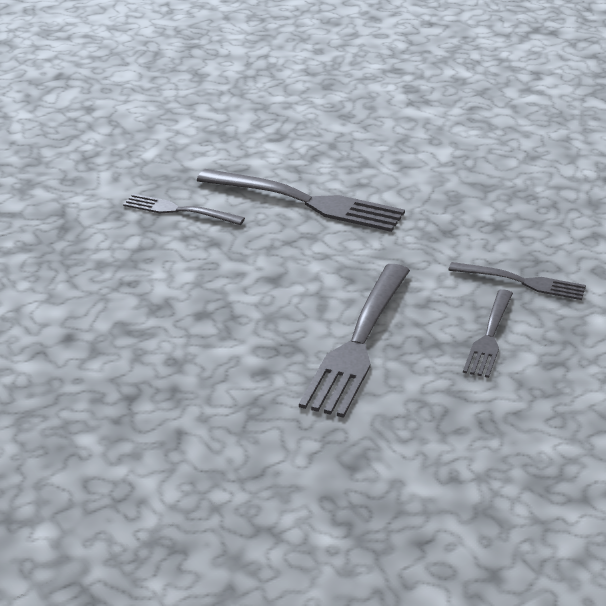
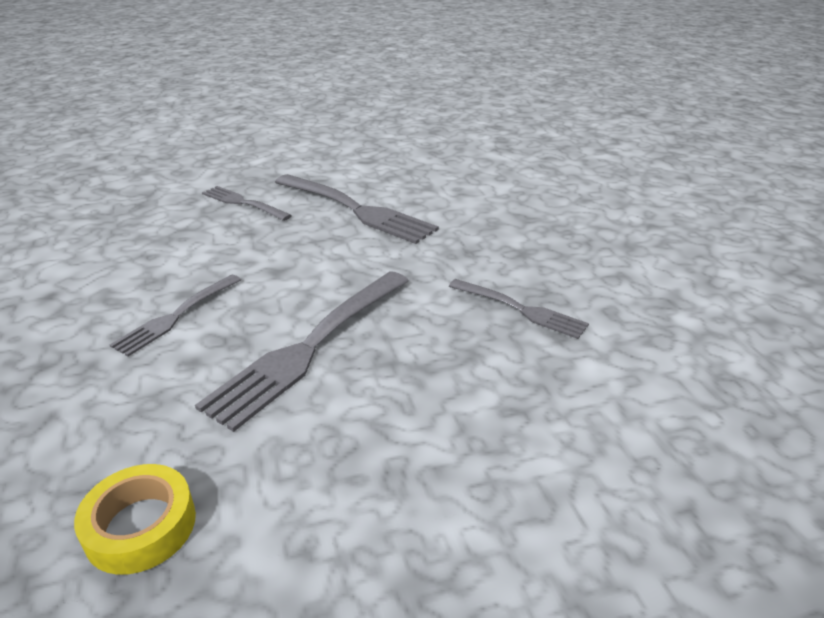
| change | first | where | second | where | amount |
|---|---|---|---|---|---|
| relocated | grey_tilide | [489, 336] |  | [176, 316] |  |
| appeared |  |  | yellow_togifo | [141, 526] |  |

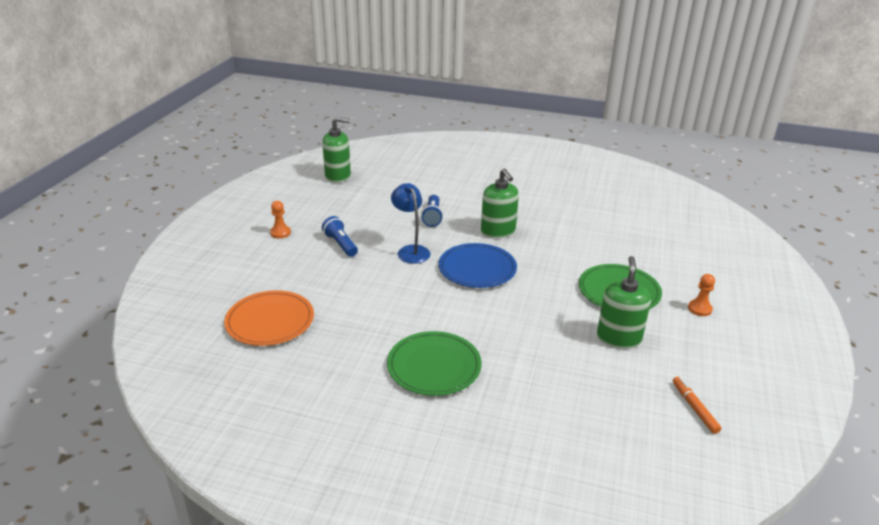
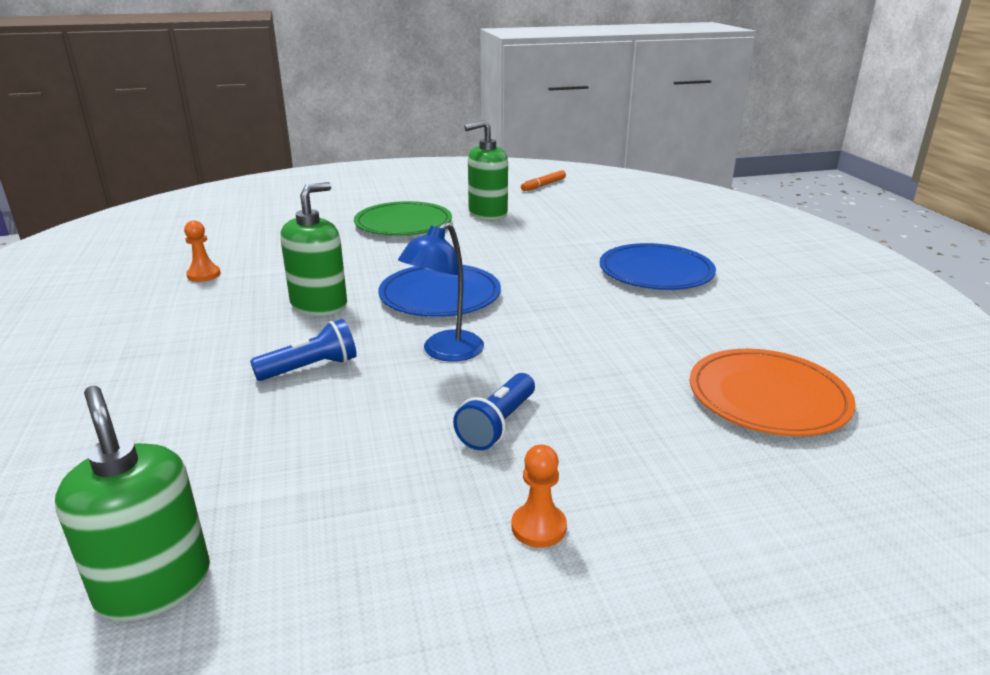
| change | first | where | second | where | amount |
|---|---|---|---|---|---|
| relocated | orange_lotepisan | [699, 309] |  | [204, 275] |  |
| colour | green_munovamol | [434, 366] | blue_munovamol | [656, 271] |  |

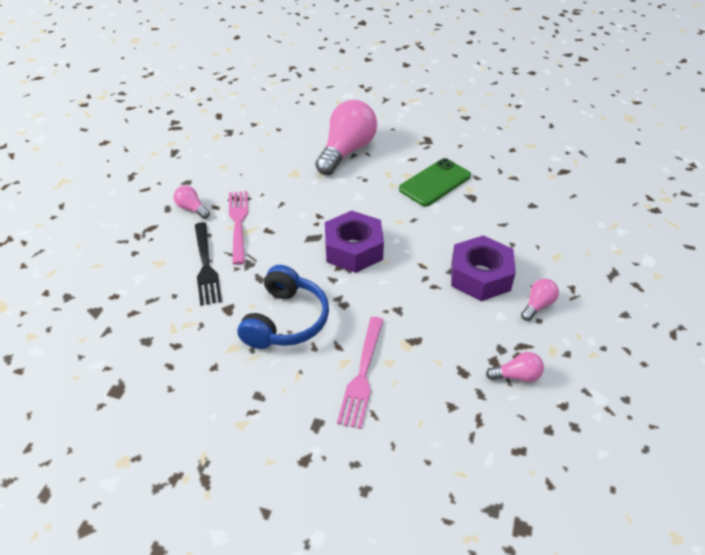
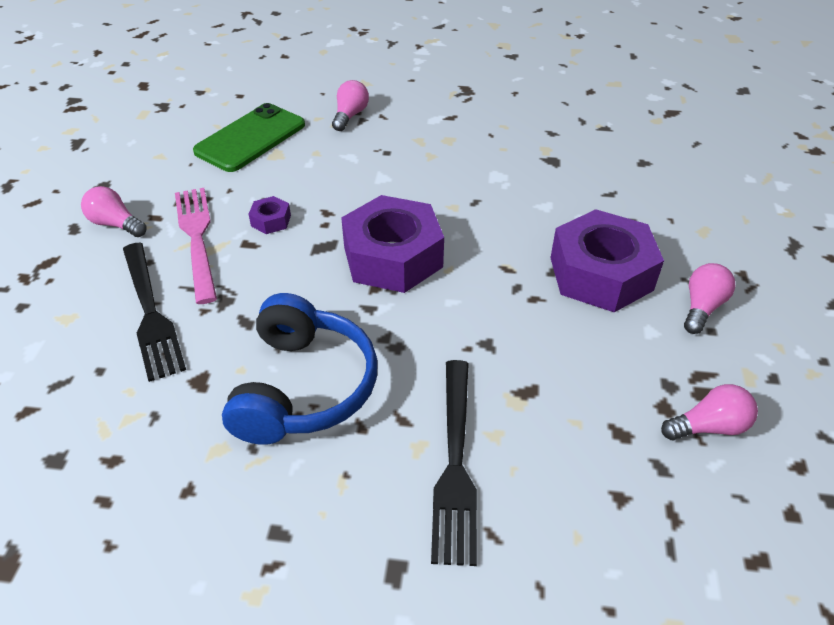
| change | first | where | second | where | amount |
|---|---|---|---|---|---|
| size | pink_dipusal | [346, 151] |  | [350, 116] | x0.45 |
| relocated | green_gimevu | [435, 182] |  | [250, 138] |  |
| colour | pink_tilide | [362, 374] | black_tilide | [455, 463] |  |
| appeared |  |  | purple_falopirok | [271, 220] |  |

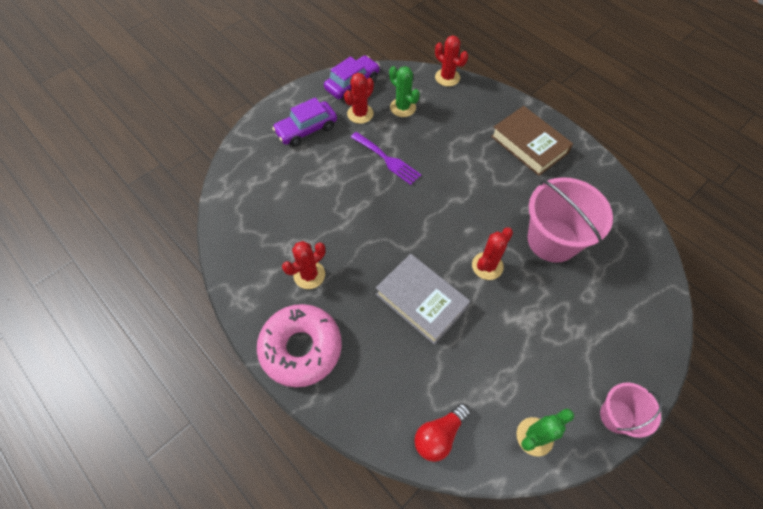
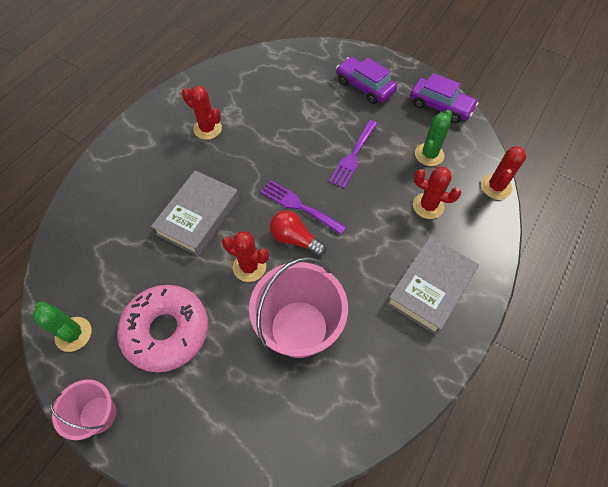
| change | first | where | second | where | amount |
|---|---|---|---|---|---|
| relocated | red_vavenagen | [360, 114] |  | [428, 206] |  |
| colour | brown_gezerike | [529, 145] | grey_gezerike | [430, 287] |  |
| relocated | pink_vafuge | [301, 348] |  | [166, 331] |  |
| relocated | red_dipusal | [439, 435] |  | [295, 239] |  |
| appeared |  |  | purple_tilide | [299, 206] |  |

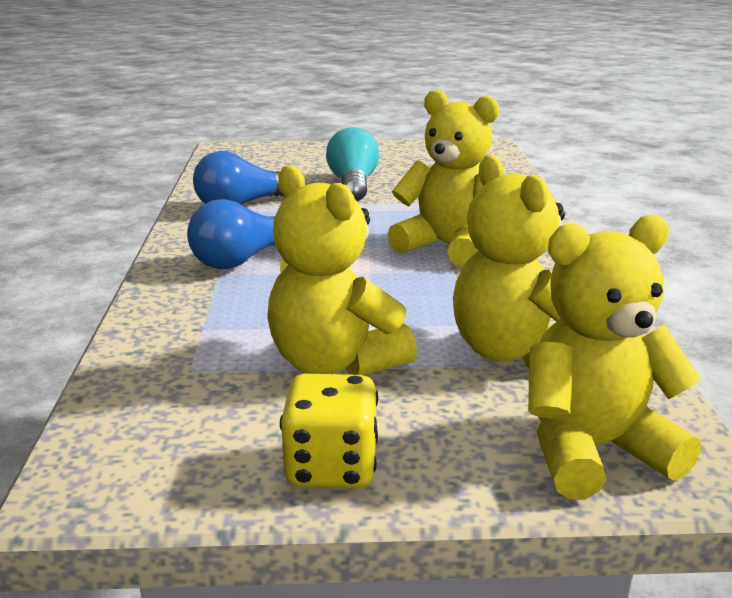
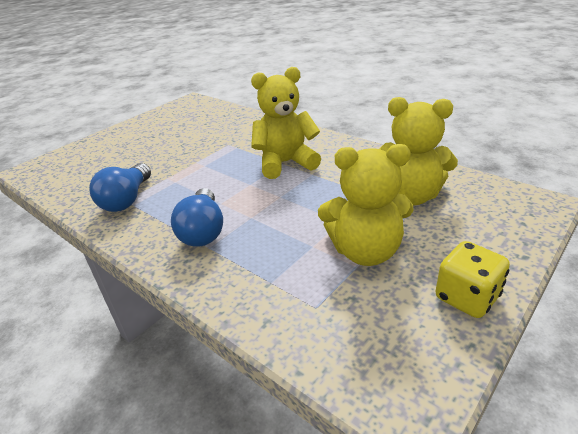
| change | first | where | second | where | amount |
|---|---|---|---|---|---|
| missing | turquoise_dipusal | [353, 185] |  |  |  |
| missing | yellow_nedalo | [593, 450] |  |  |  |

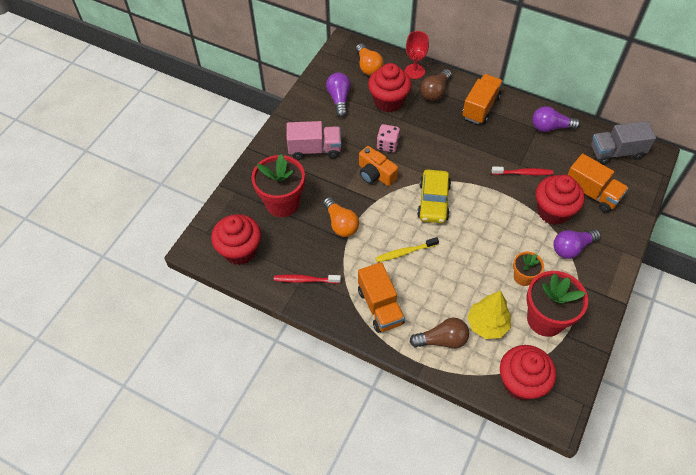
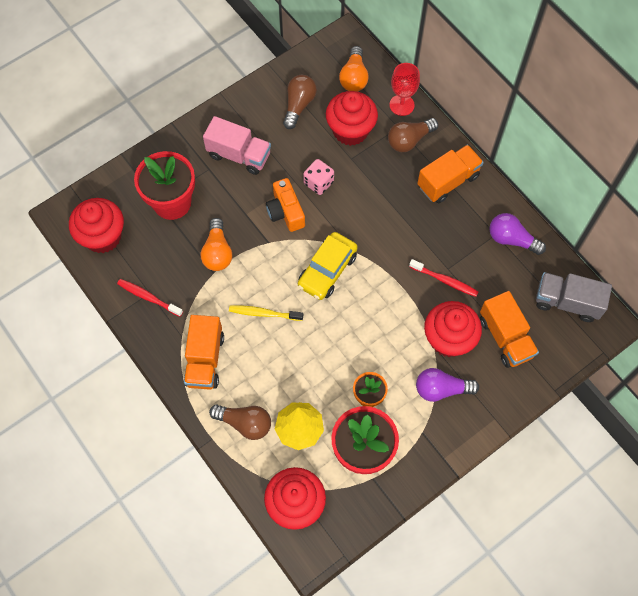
| change | first | where | second | where | amount |
|---|---|---|---|---|---|
| colour | purple_dipusal | [339, 99] | brown_dipusal | [299, 105] |  |

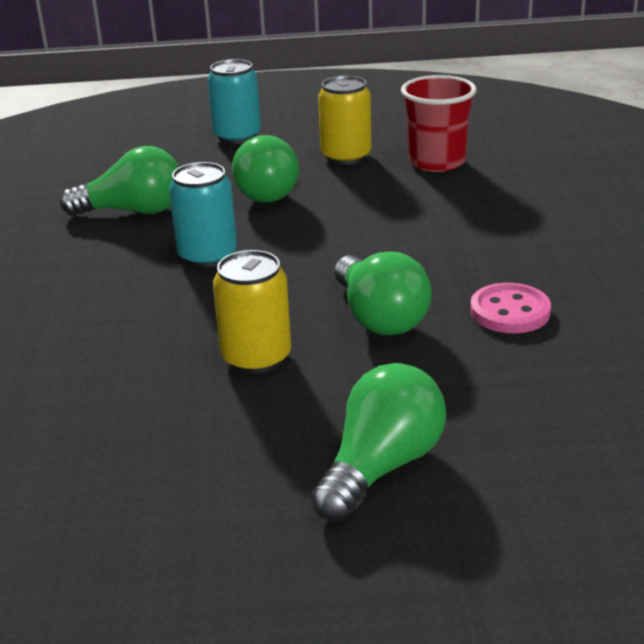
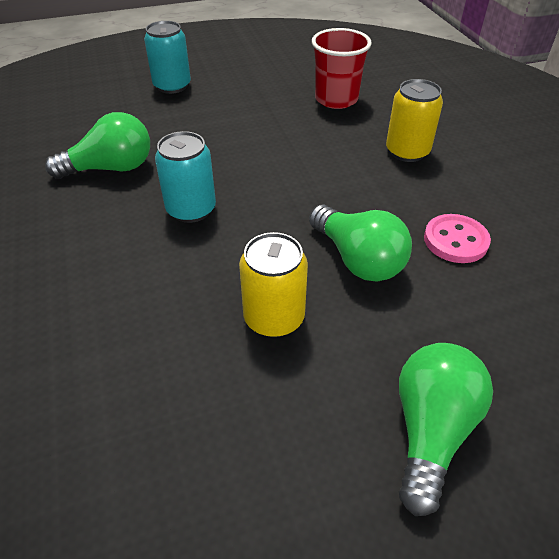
| change | first | where | second | where | amount |
|---|---|---|---|---|---|
| relocated | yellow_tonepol | [346, 156] |  | [407, 151] |  |
| missing | green_dipusal | [265, 191] |  |  |  |

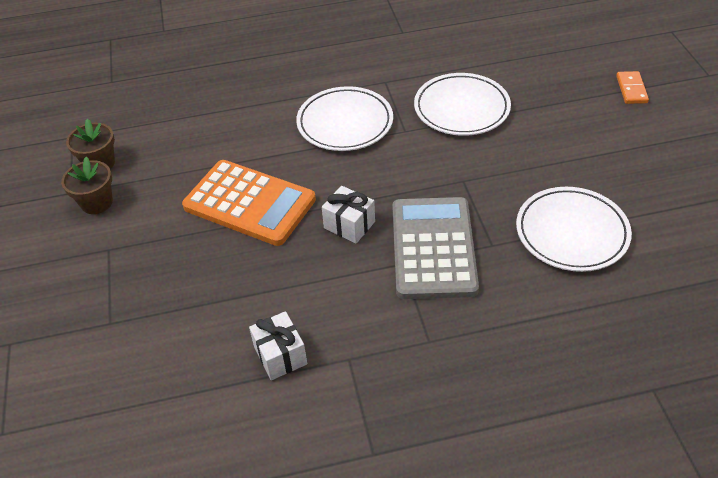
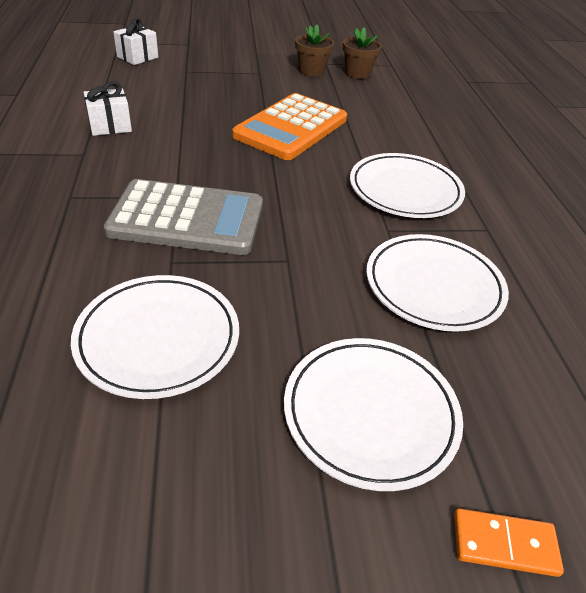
| change | first | where | second | where | amount |
|---|---|---|---|---|---|
| relocated | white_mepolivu | [349, 225] |  | [137, 57] |  |
| appeared |  |  | white_munovamol | [370, 413] |  |

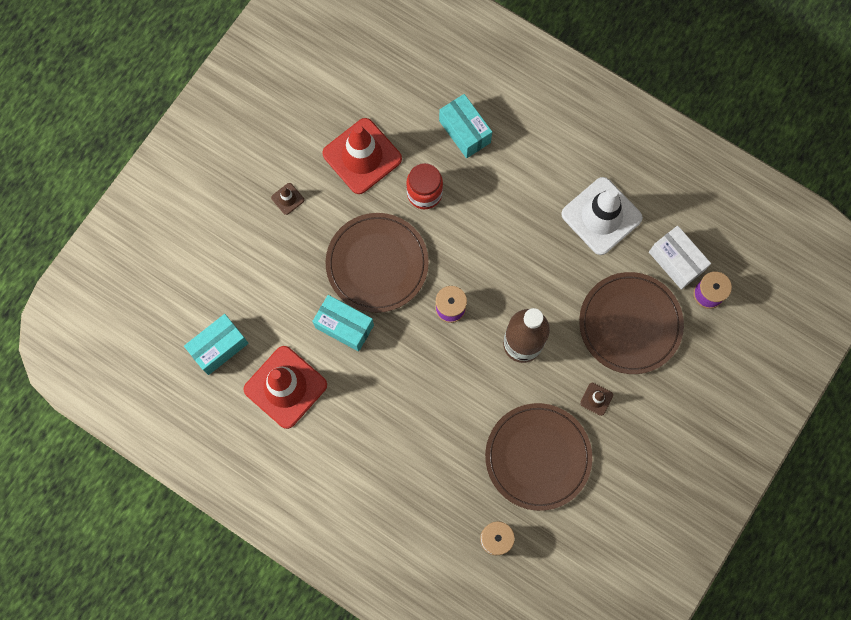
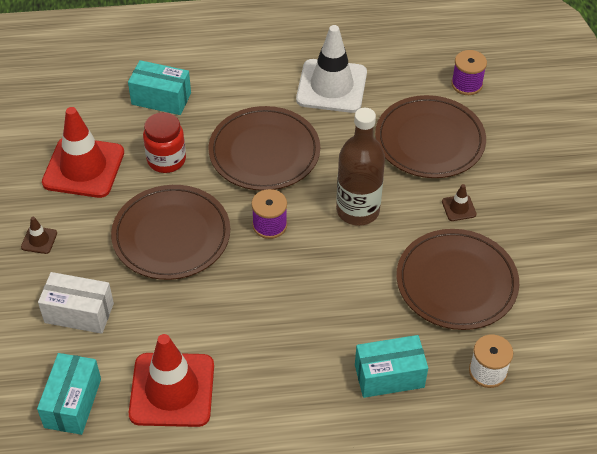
| change | first | where | second | where | amount |
|---|---|---|---|---|---|
| relocated | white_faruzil | [676, 261] |  | [79, 313] |  |
| relocated | turquoise_faruzil | [344, 326] |  | [389, 376] |  |
| appeared |  |  | brown_munovamol | [264, 152] |  |

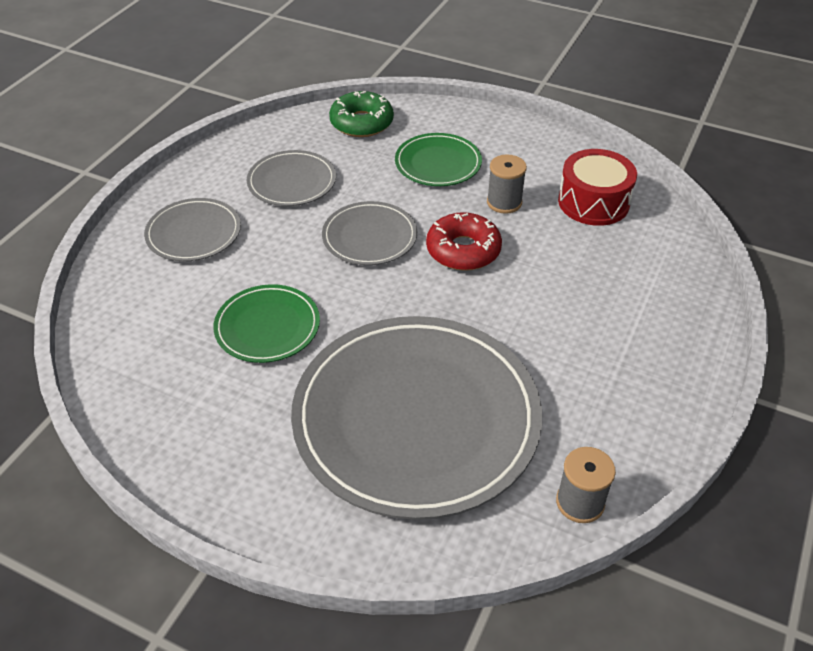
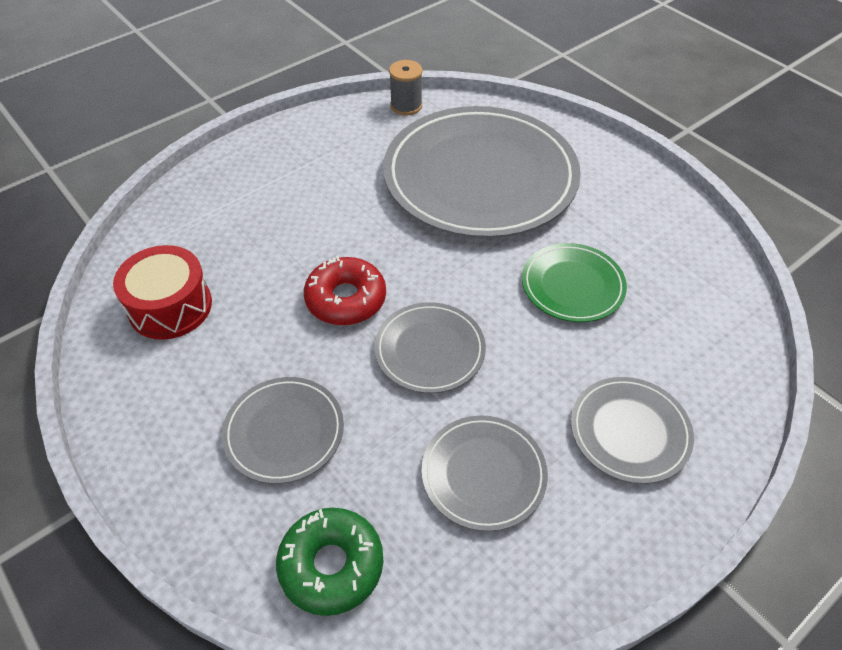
| change | first | where | second | where | amount |
|---|---|---|---|---|---|
| colour | green_munovamol | [438, 163] | grey_munovamol | [284, 432] |  |
| missing | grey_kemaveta | [504, 202] |  |  |  |

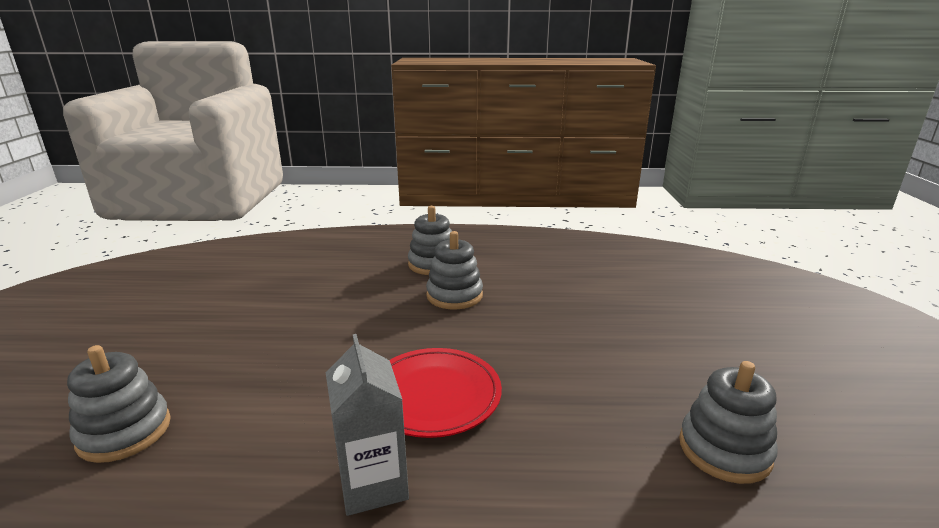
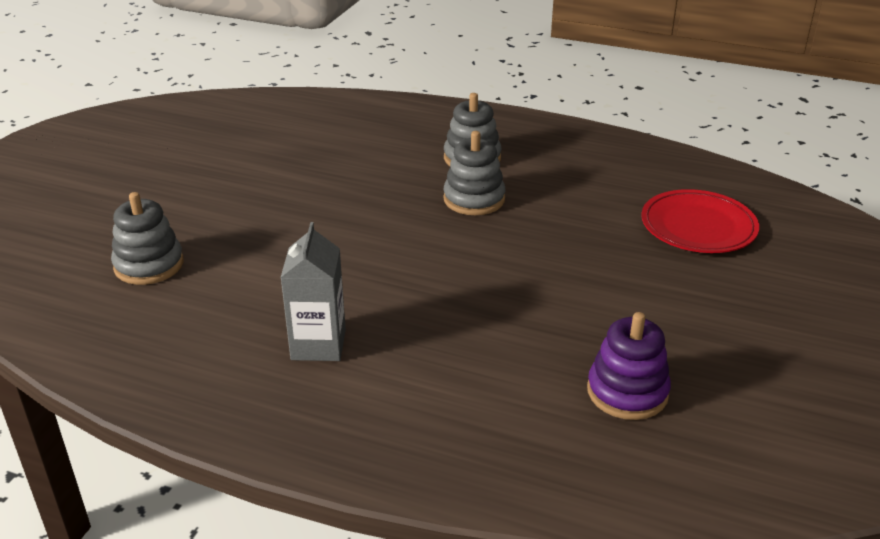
| change | first | where | second | where | amount |
|---|---|---|---|---|---|
| relocated | red_munovamol | [434, 395] |  | [698, 226] |  |
| colour | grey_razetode | [724, 450] | purple_razetode | [627, 392] |  |

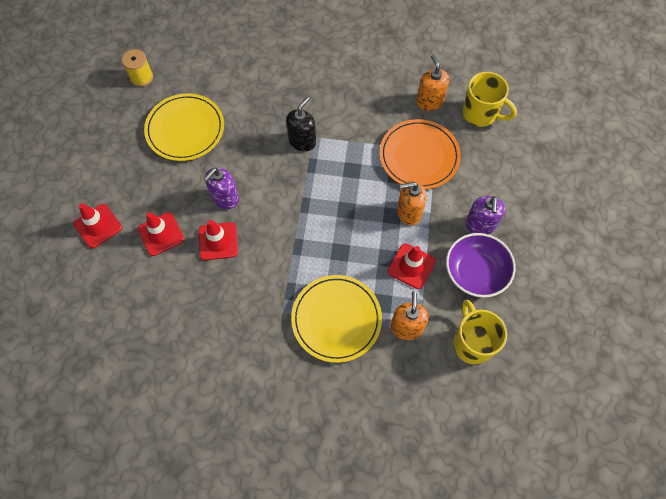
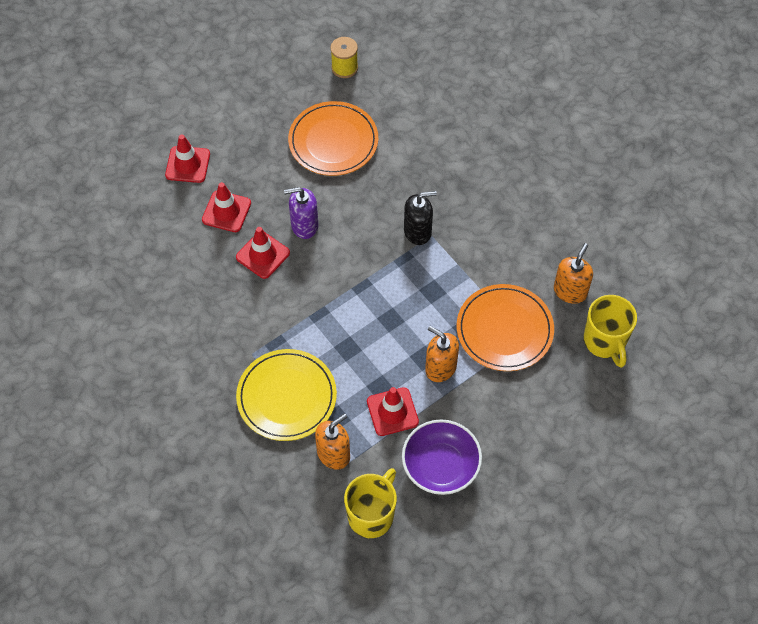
| change | first | where | second | where | amount |
|---|---|---|---|---|---|
| colour | yellow_munovamol | [185, 129] | orange_munovamol | [333, 141] |  |
| missing | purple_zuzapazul | [480, 225] |  |  |  |

